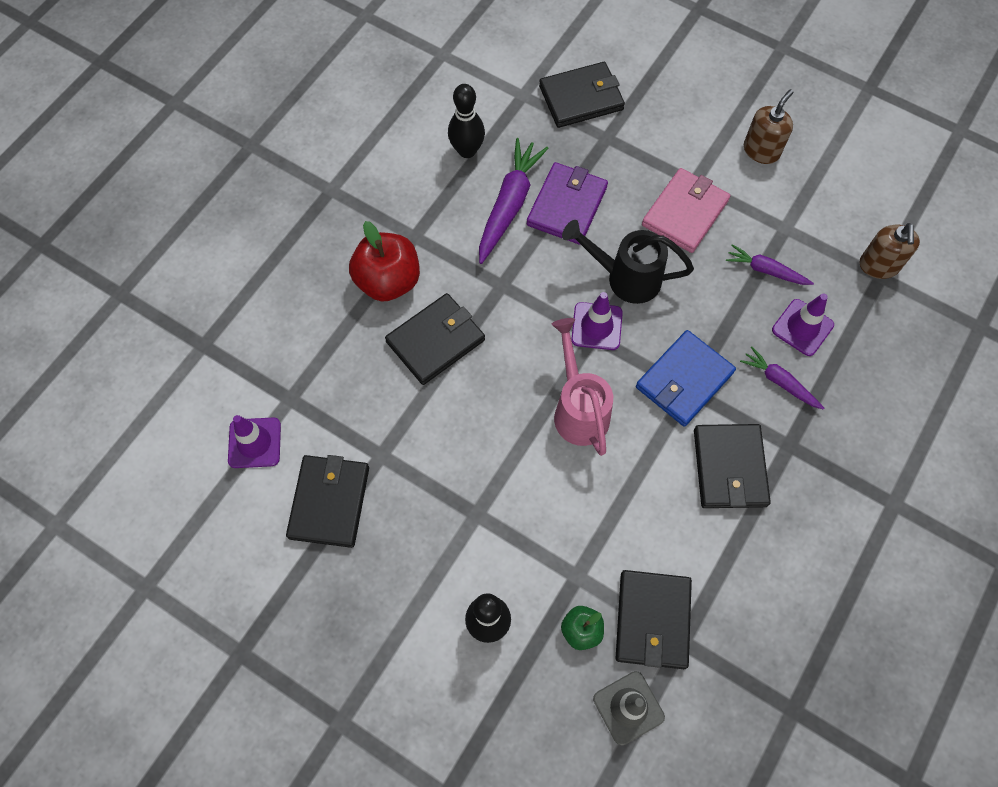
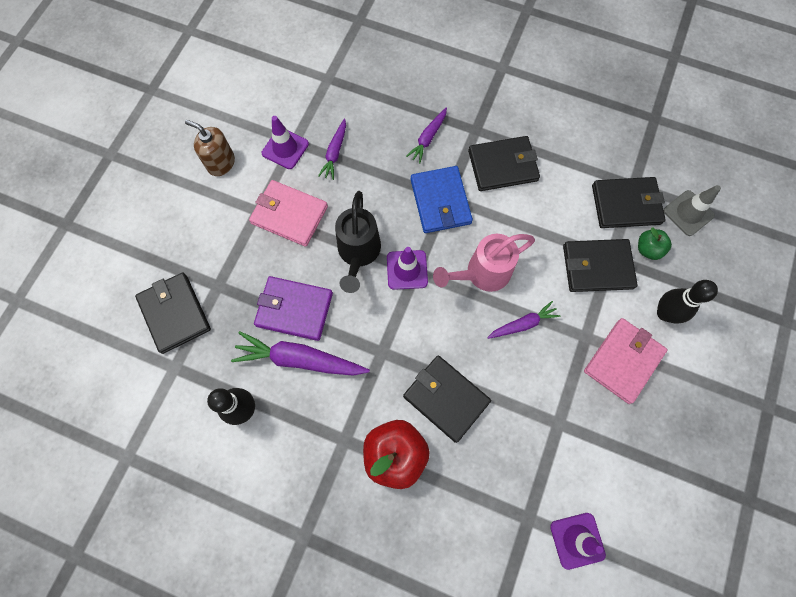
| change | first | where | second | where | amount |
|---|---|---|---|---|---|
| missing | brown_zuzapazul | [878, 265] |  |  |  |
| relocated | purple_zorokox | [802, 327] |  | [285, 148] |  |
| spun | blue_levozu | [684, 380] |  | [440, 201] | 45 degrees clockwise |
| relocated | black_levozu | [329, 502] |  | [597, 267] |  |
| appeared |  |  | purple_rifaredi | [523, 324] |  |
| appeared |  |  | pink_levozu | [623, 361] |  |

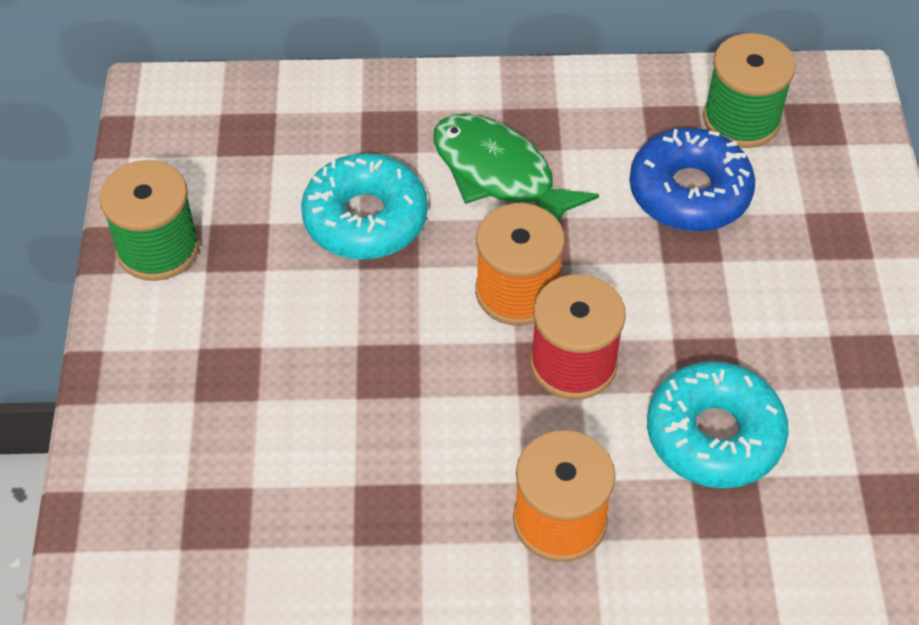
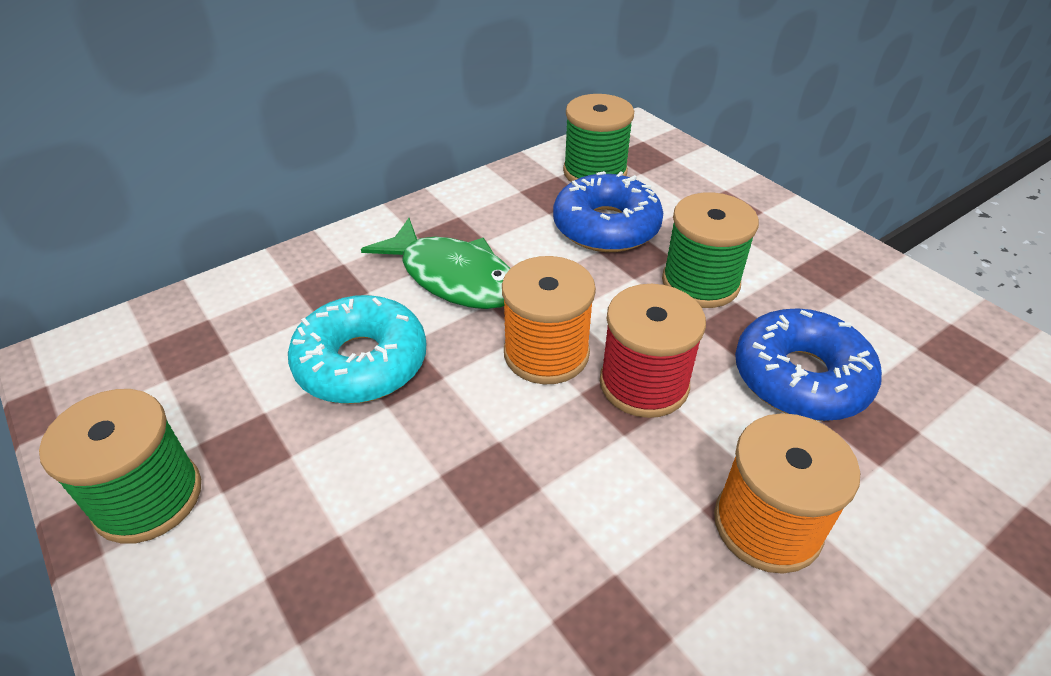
| change | first | where | second | where | amount |
|---|---|---|---|---|---|
| spun | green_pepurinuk | [499, 174] |  | [453, 277] | 150 degrees counterclockwise |
| colour | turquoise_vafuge | [714, 435] | blue_vafuge | [800, 377] |  |
| appeared |  |  | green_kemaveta | [700, 283] |  |

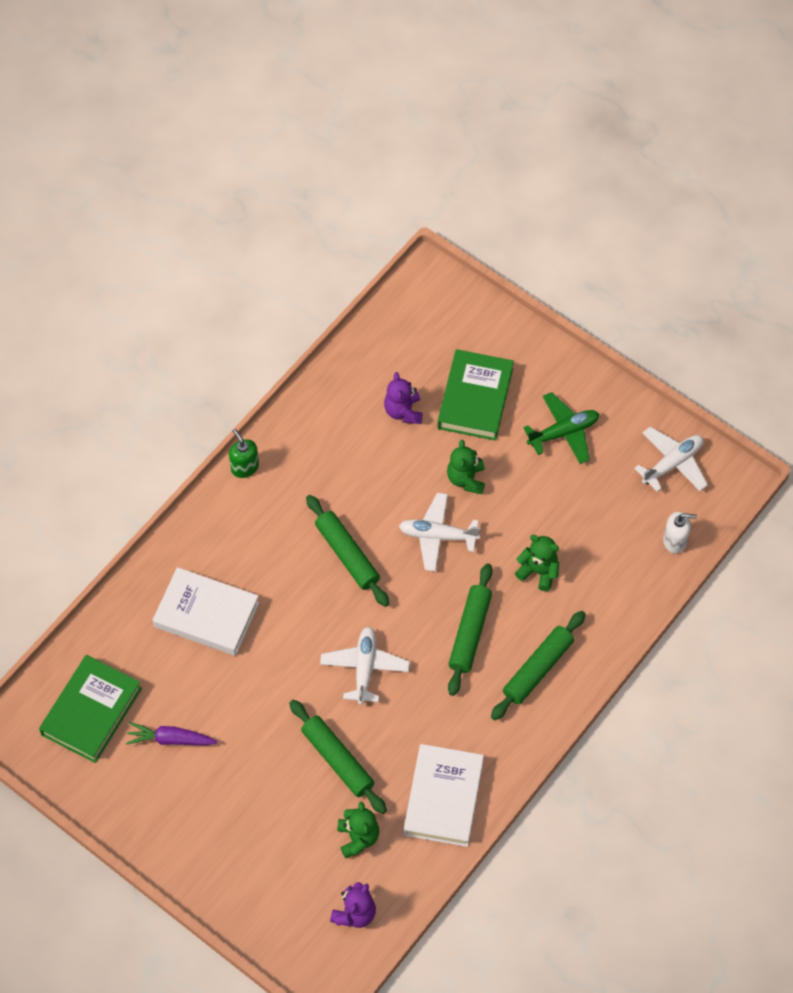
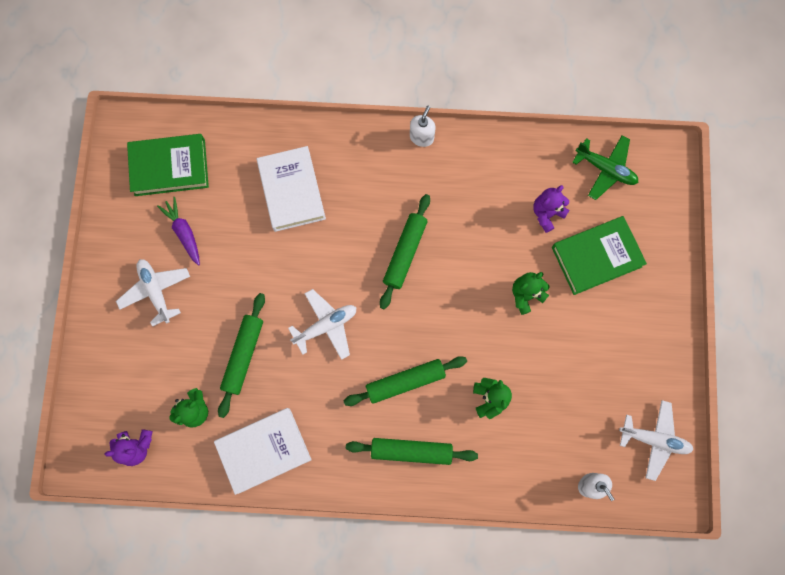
| change | first | where | second | where | amount |
|---|---|---|---|---|---|
| relocated | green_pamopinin | [563, 432] |  | [605, 169] |  |
| colour | green_zuzapazul | [244, 467] | white_zuzapazul | [421, 137] |  |
| relocated | white_pamopinin | [437, 536] |  | [156, 291] |  |

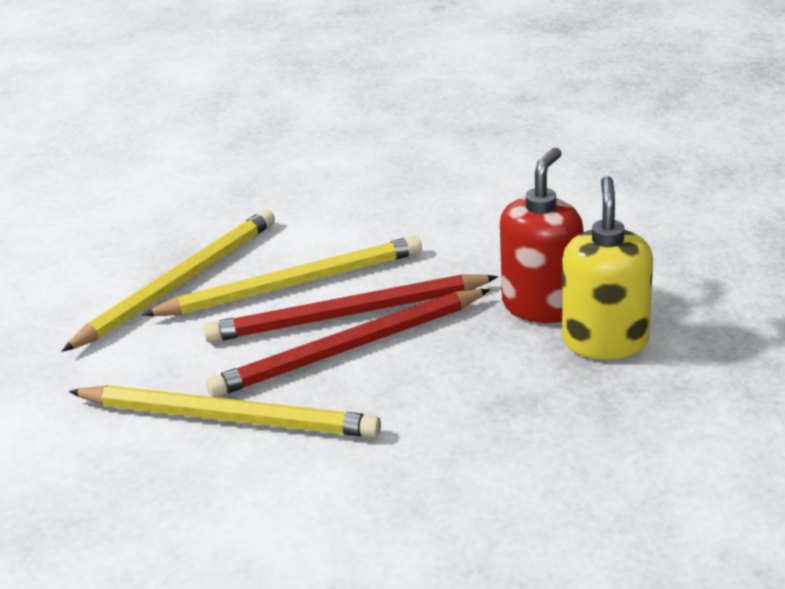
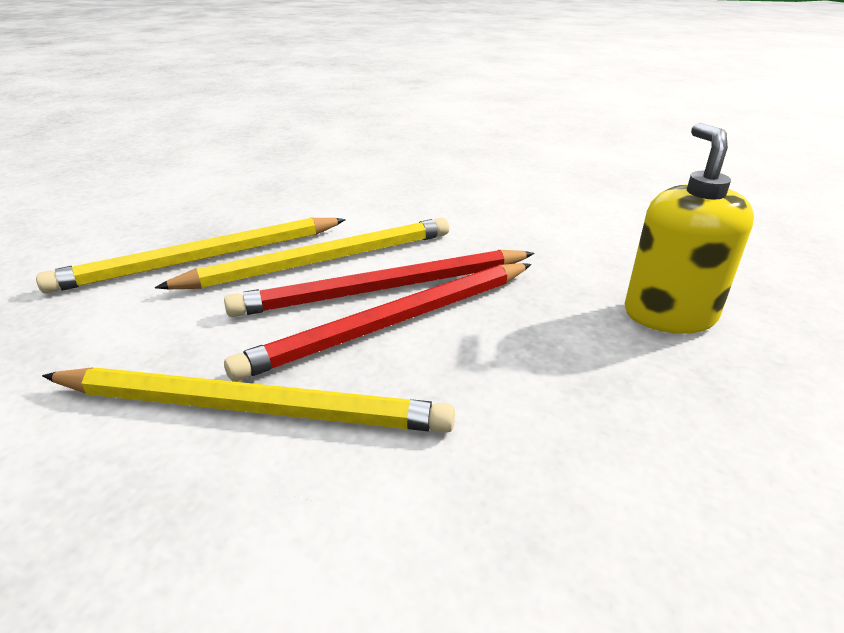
| change | first | where | second | where | amount |
|---|---|---|---|---|---|
| missing | red_zuzapazul | [542, 305] |  |  |  |
| spun | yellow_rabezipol | [179, 283] |  | [202, 259] | 150 degrees counterclockwise |

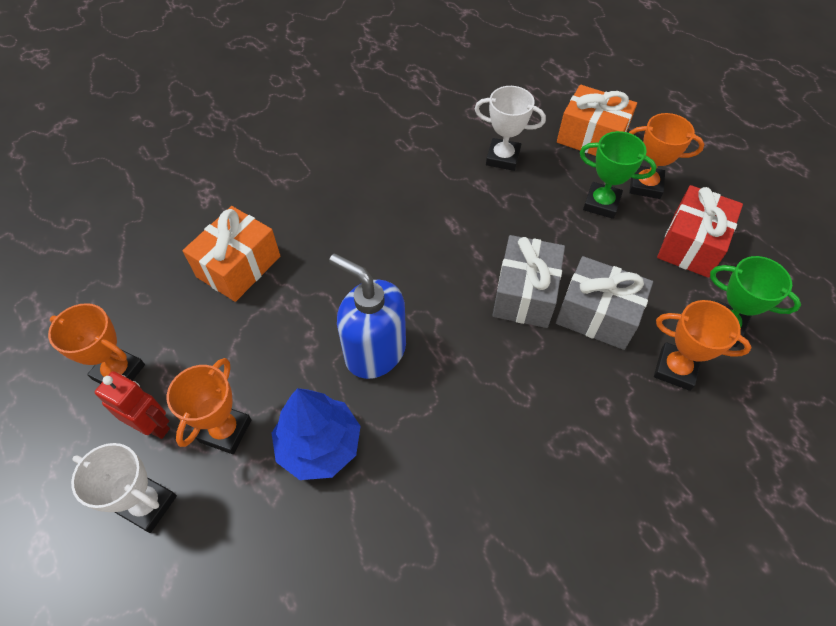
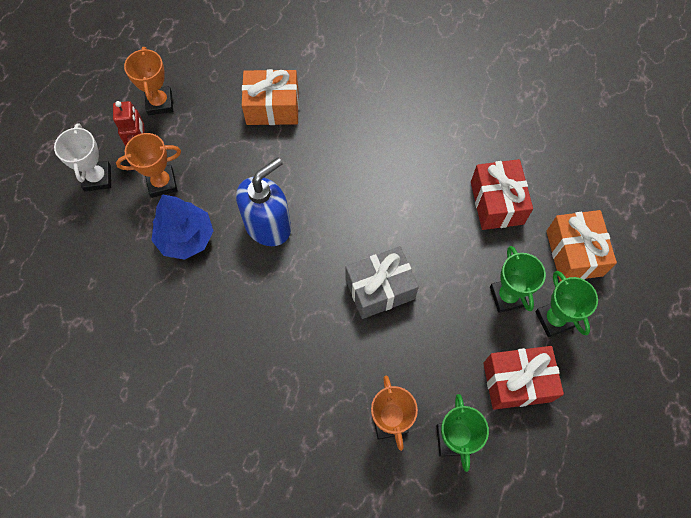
| change | first | where | second | where | amount |
|---|---|---|---|---|---|
| exchanged | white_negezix | [503, 158] | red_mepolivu | [496, 203] |  |
| colour | orange_negezix | [645, 185] | green_negezix | [554, 319] |  |
| spun | blue_zuzapazul | [375, 351] |  | [268, 225] | 45 degrees clockwise |
| missing | grey_mepolivu | [597, 315] |  |  |  |

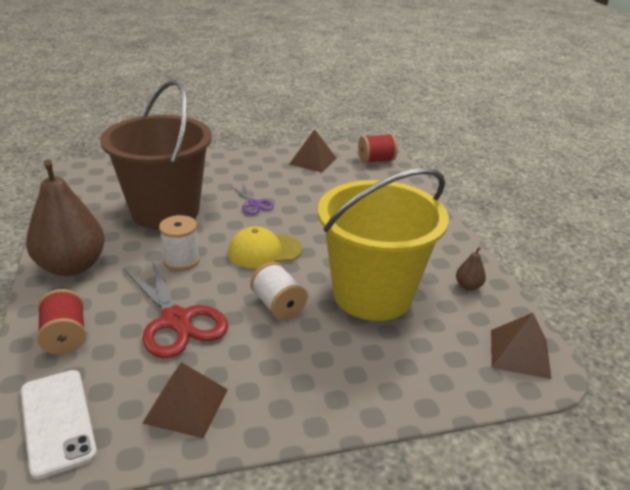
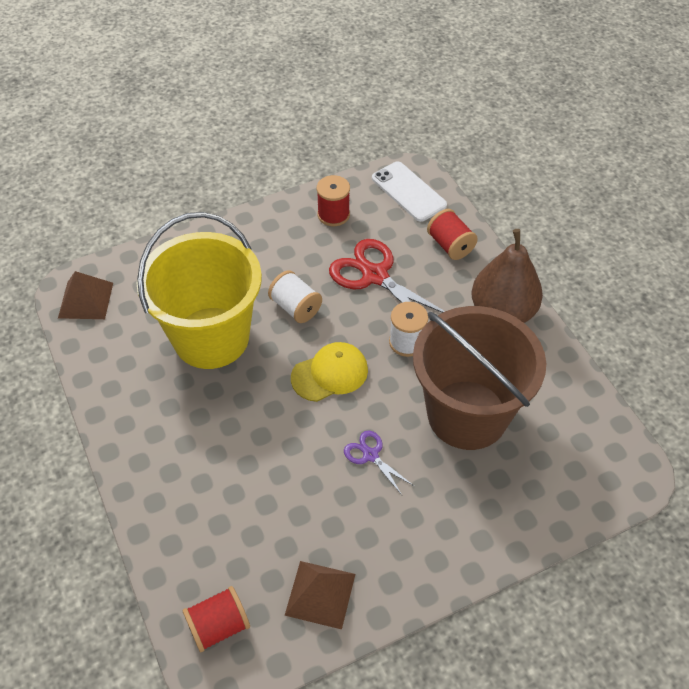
| change | first | where | second | where | amount |
|---|---|---|---|---|---|
| missing | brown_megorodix | [468, 286] |  |  |  |
| exchanged | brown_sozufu | [186, 405] | red_kemaveta | [333, 215] |  |

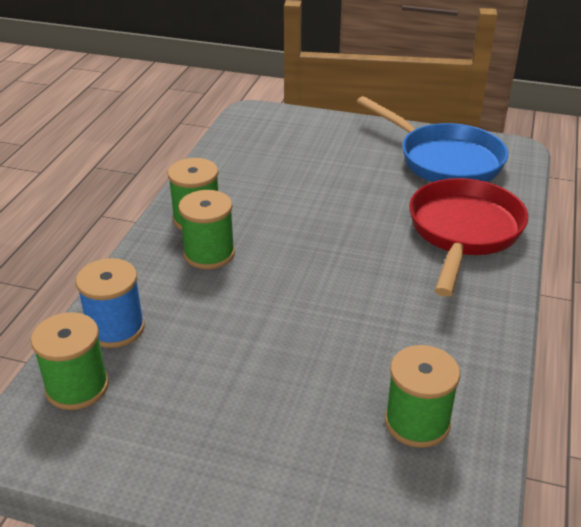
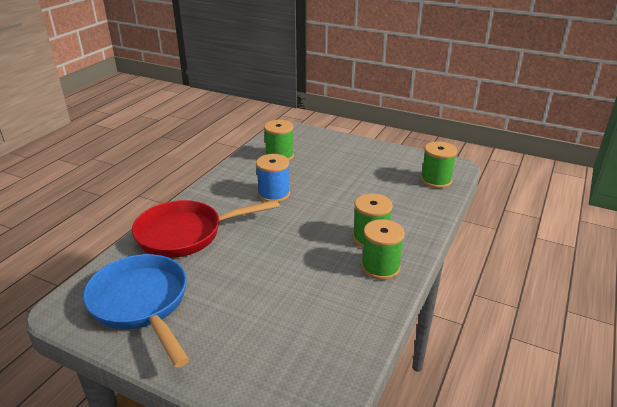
| change | first | where | second | where | amount |
|---|---|---|---|---|---|
| spun | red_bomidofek | [463, 232] |  | [186, 234] | 45 degrees clockwise |
| relocated | blue_kemaveta | [116, 328] |  | [273, 194] |  |

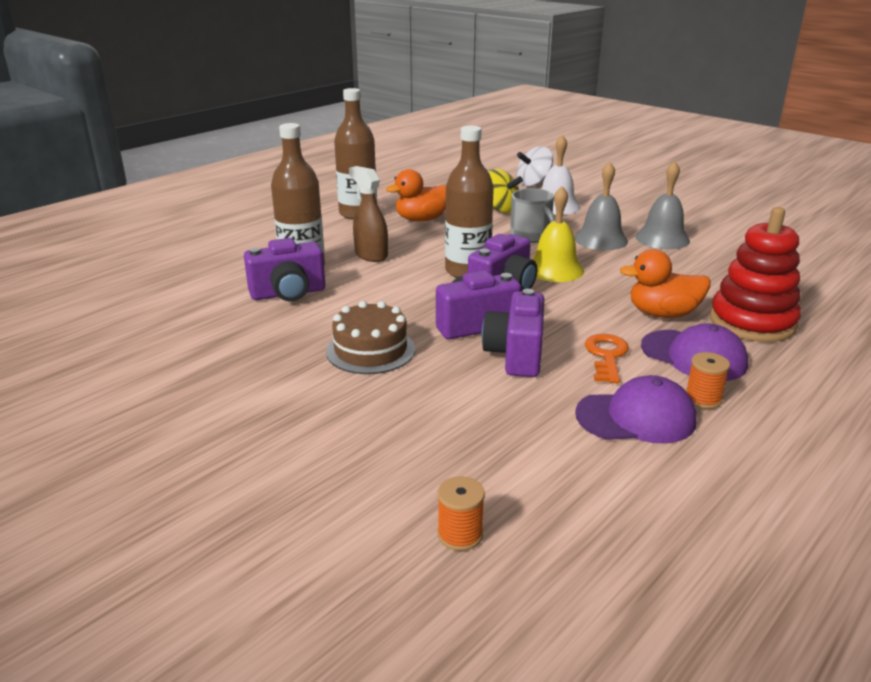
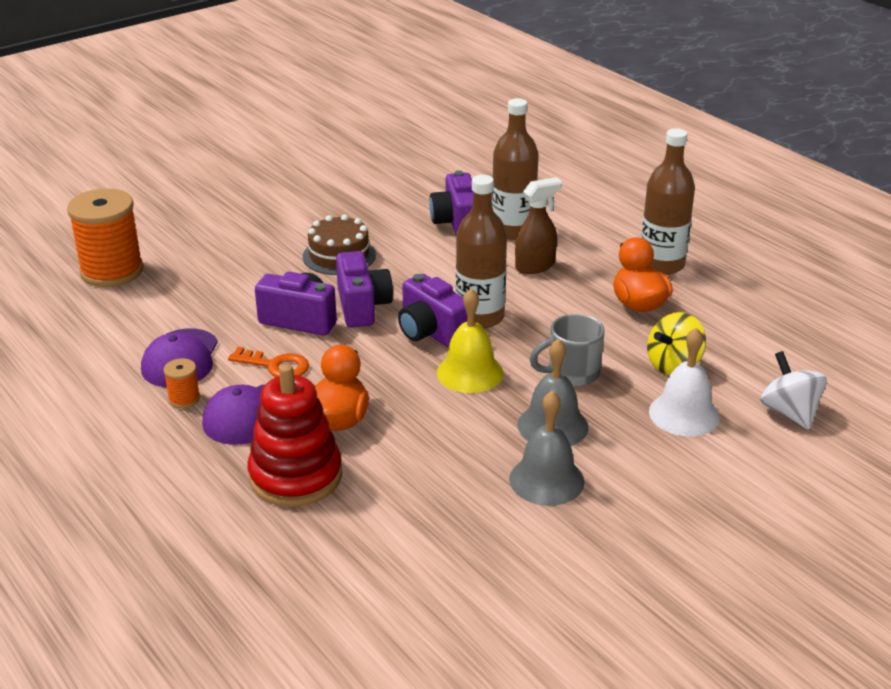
| change | first | where | second | where | amount |
|---|---|---|---|---|---|
| size | orange_kemaveta | [460, 534] |  | [112, 271] | x2.29 |

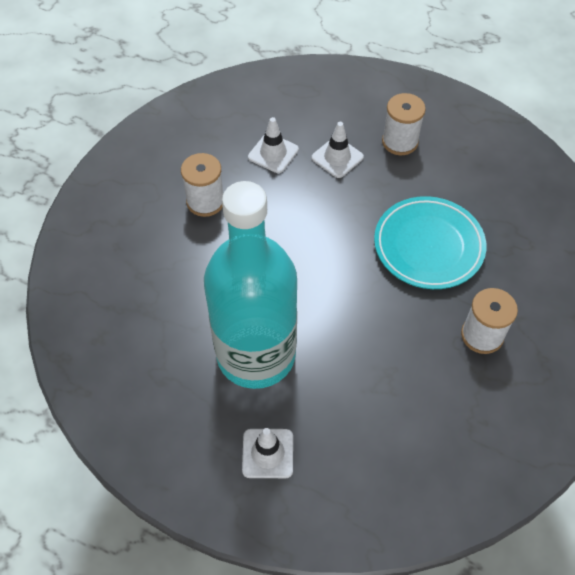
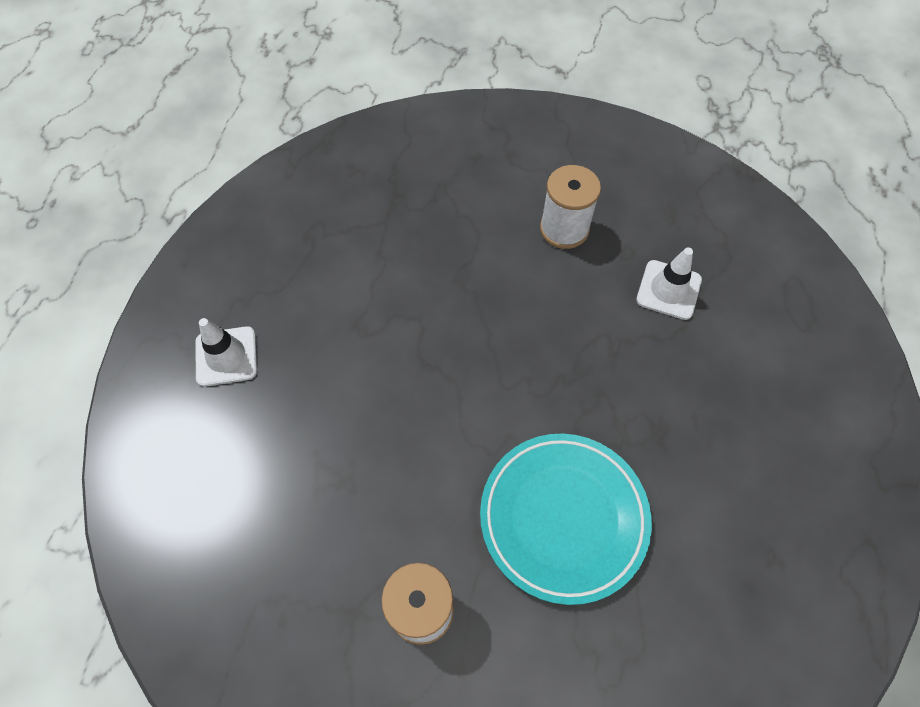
| change | first | where | second | where | amount |
|---|---|---|---|---|---|
| missing | white_kemaveta | [400, 142] |  |  |  |
| missing | white_zorokox | [337, 157] |  |  |  |
| missing | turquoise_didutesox | [256, 354] |  |  |  |

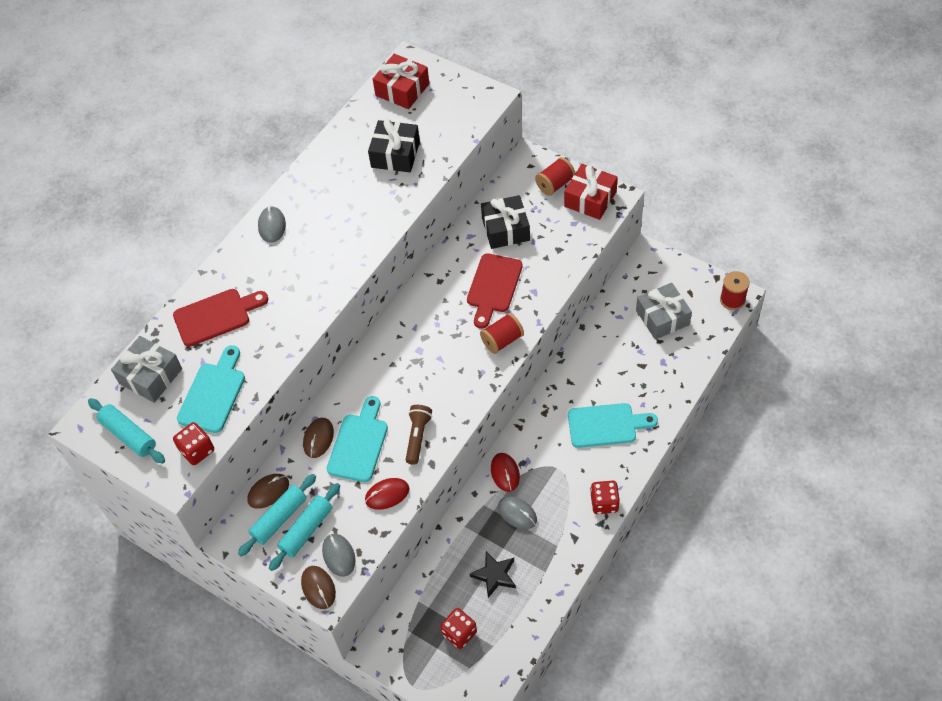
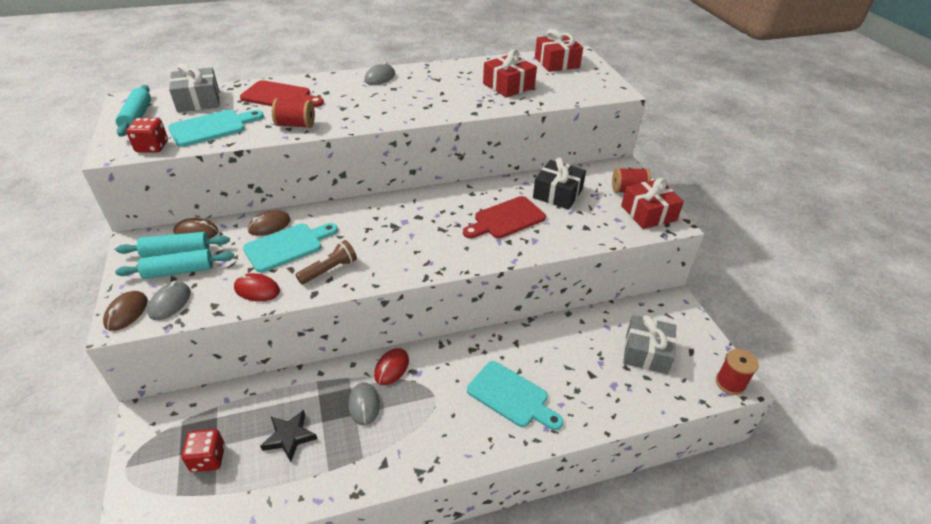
| change | first | where | second | where | amount |
|---|---|---|---|---|---|
| colour | black_mepolivu | [395, 154] | red_mepolivu | [508, 86] |  |
| relocated | red_kemaveta | [502, 340] |  | [296, 125] |  |
| missing | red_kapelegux | [604, 503] |  |  |  |

